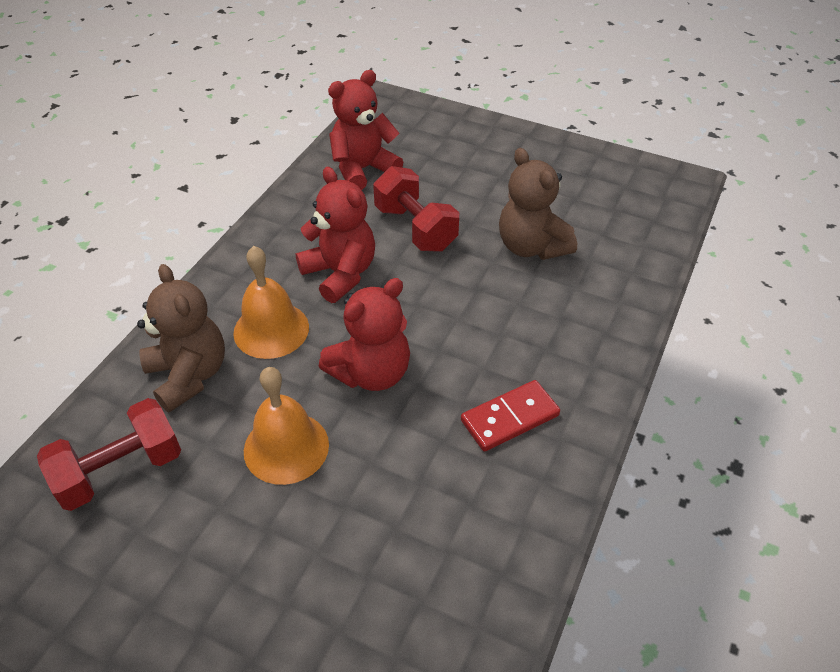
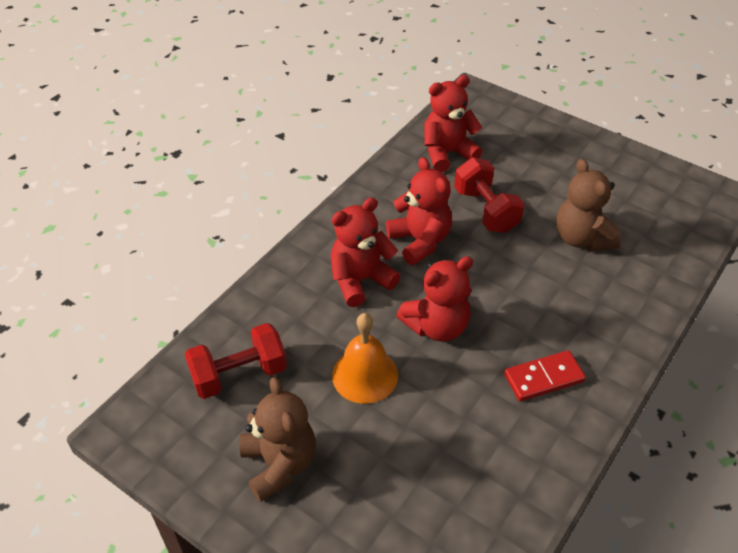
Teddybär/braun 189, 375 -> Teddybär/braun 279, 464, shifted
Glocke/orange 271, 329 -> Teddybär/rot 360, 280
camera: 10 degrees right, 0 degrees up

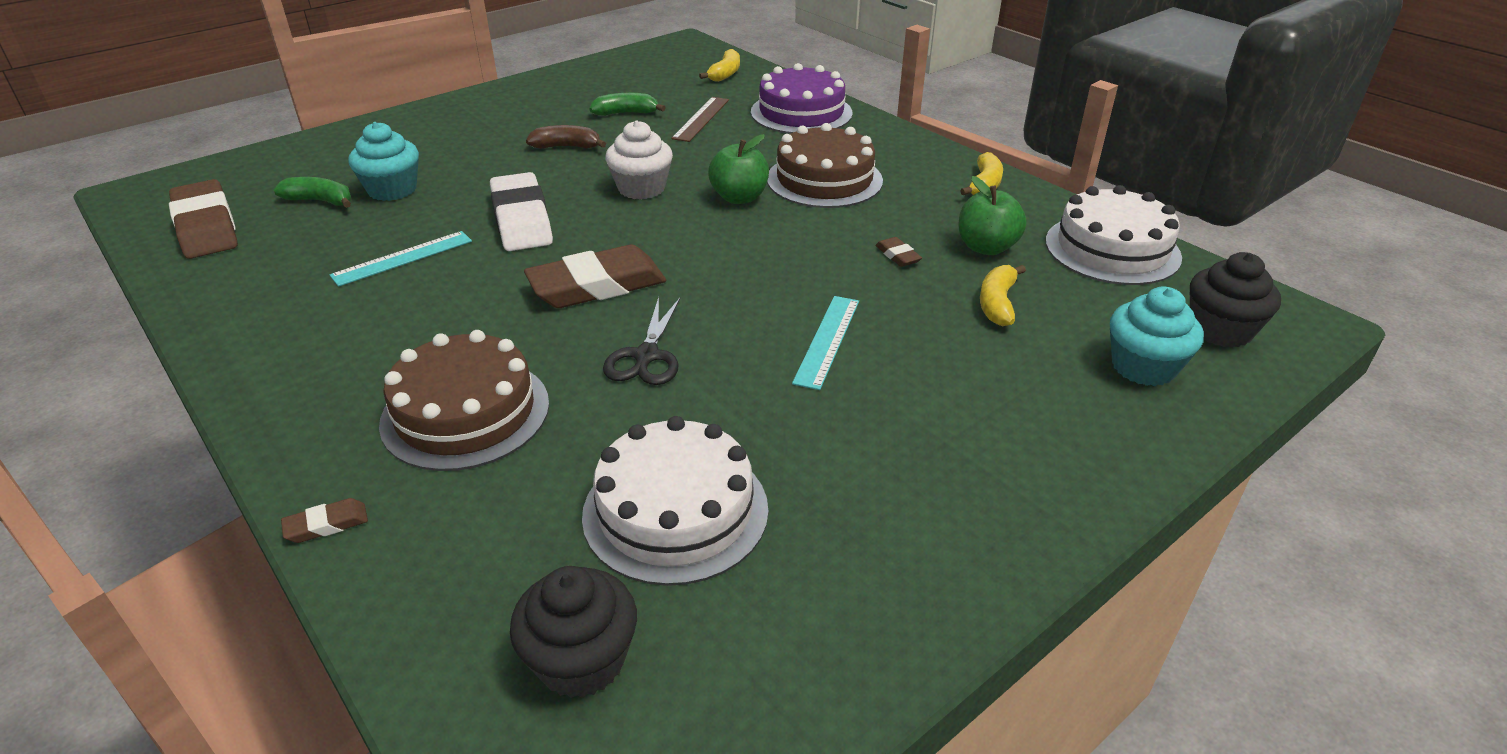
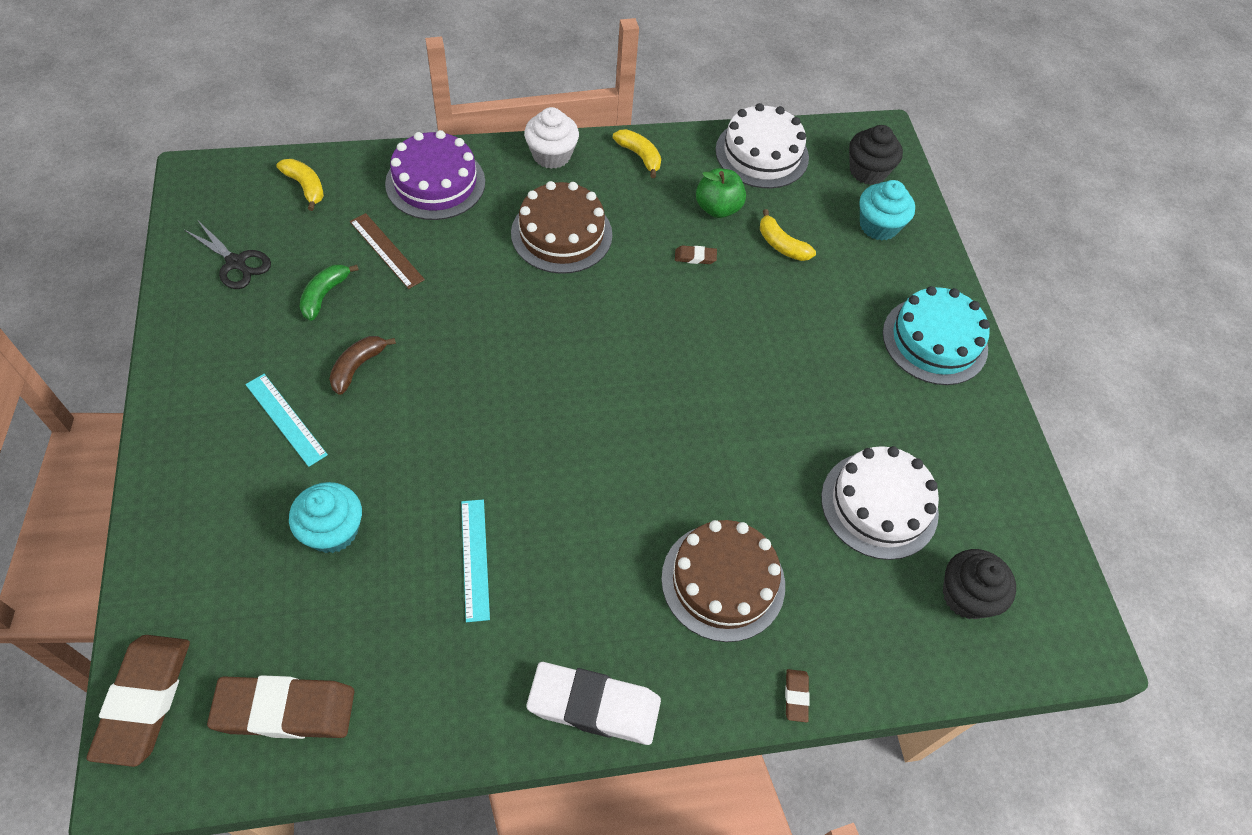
Banane/grün 320, 201 -> none
Apfel/grün 739, 198 -> none
none -> Kuchen/türkis 934, 340
Radiergummi/weiß 522, 219 -> Radiergummi/weiß 594, 706, shifted
Radiergummi/braun 597, 286 -> Radiergummi/braun 144, 701, shifted
Schere/schwarz 646, 356 -> Schere/schwarz 236, 263, shifted
Muffin/weiß 641, 188 -> Muffin/weiß 551, 155, shifted
Lineal/türkis 827, 340 -> Lineal/türkis 286, 419, shifted
camera: 65 degrees left, 20 degrees up

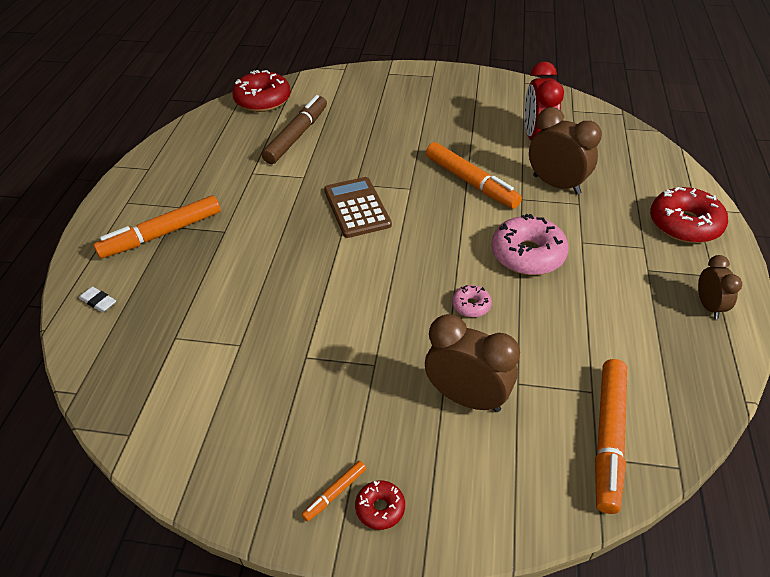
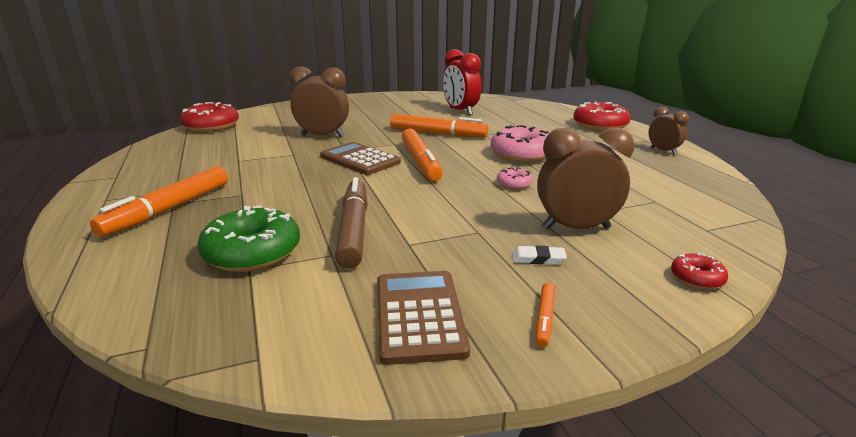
none -> Donut/grün 252, 253
none -> Taschenrechner/braun 419, 315
Radiergummi/weiß 98, 301 -> Radiergummi/weiß 538, 258, shifted
Filzstift/braun 297, 136 -> Filzstift/braun 354, 230, shifted
Donut/rot 380, 508 -> Donut/rot 697, 278, shifted
Wecker/braun 556, 184 -> Wecker/braun 323, 136, shifted
Filzstift/orange 608, 438 -> Filzstift/orange 420, 162, shifted
camera: 30 degrees left, 20 degrees down

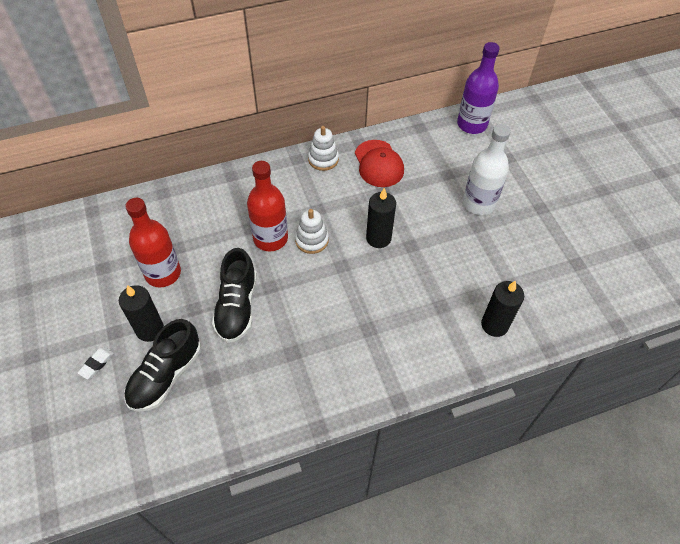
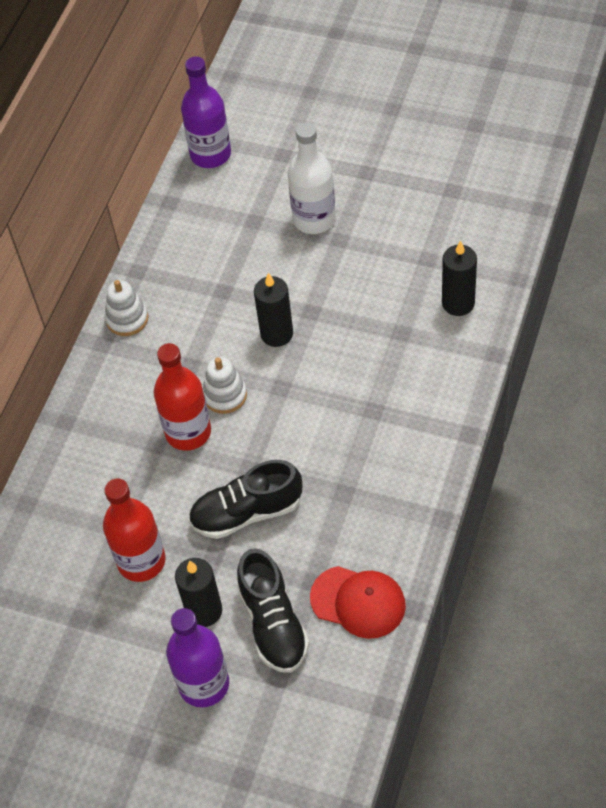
Kappe/rot 378, 164 -> Kappe/rot 358, 602, shifted
Radiergummi/weiß 96, 364 -> Flasche/lila 204, 684
Schuh/schwarz 237, 306 -> Schuh/schwarz 247, 512, 120 degrees clockwise
camera: 45 degrees left, 0 degrees up

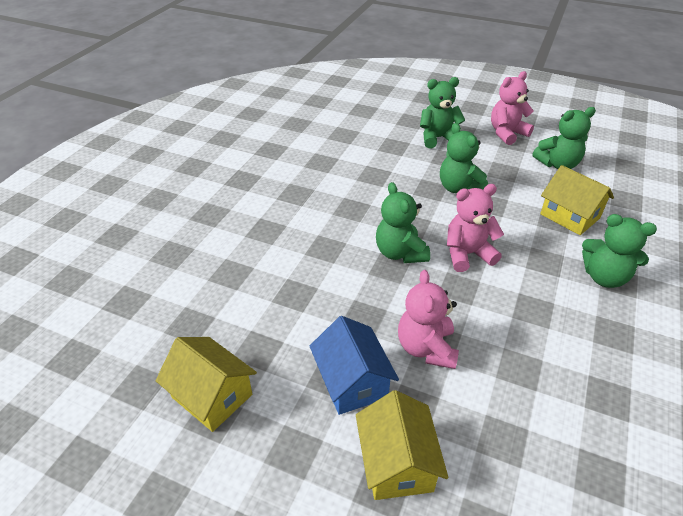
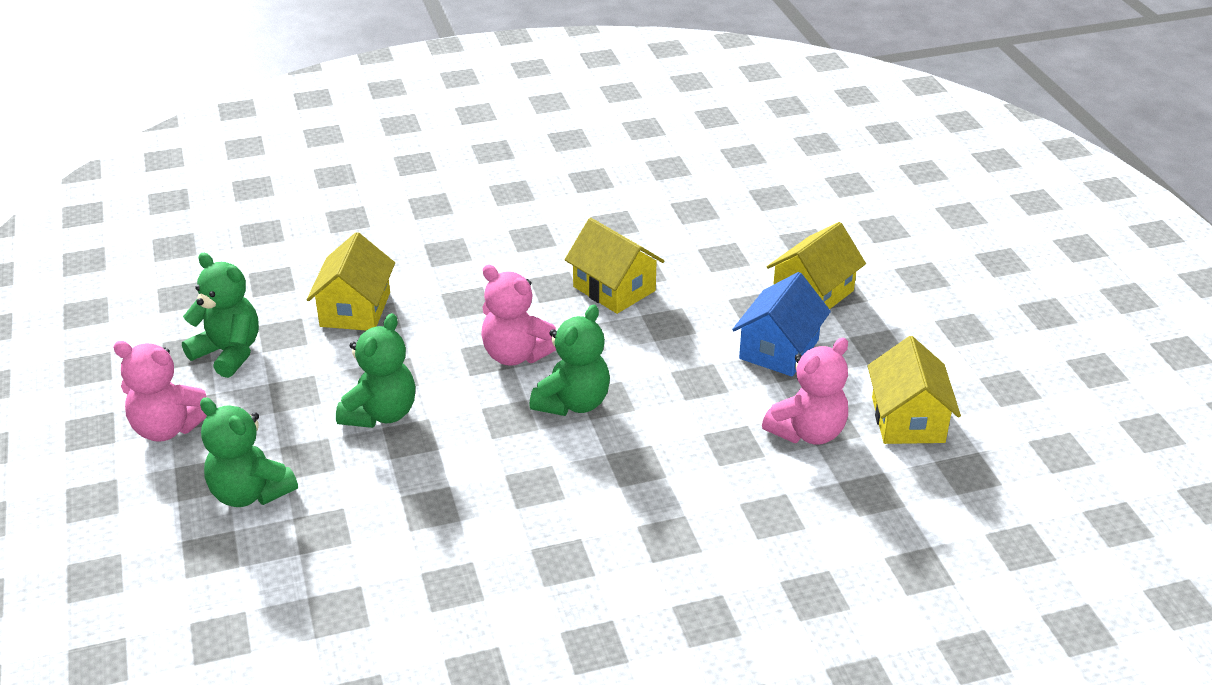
Teddybär/grün 604, 277 -> none
none -> Haus/gelb 614, 289
Teddybär/rosa 426, 348 -> Teddybär/rosa 807, 432, shifted
camera: 130 degrees left, 5 degrees down

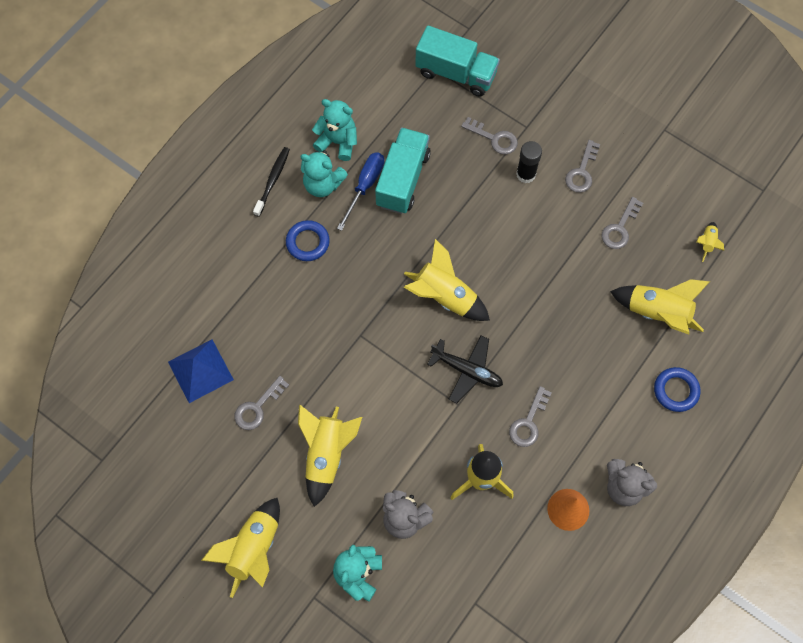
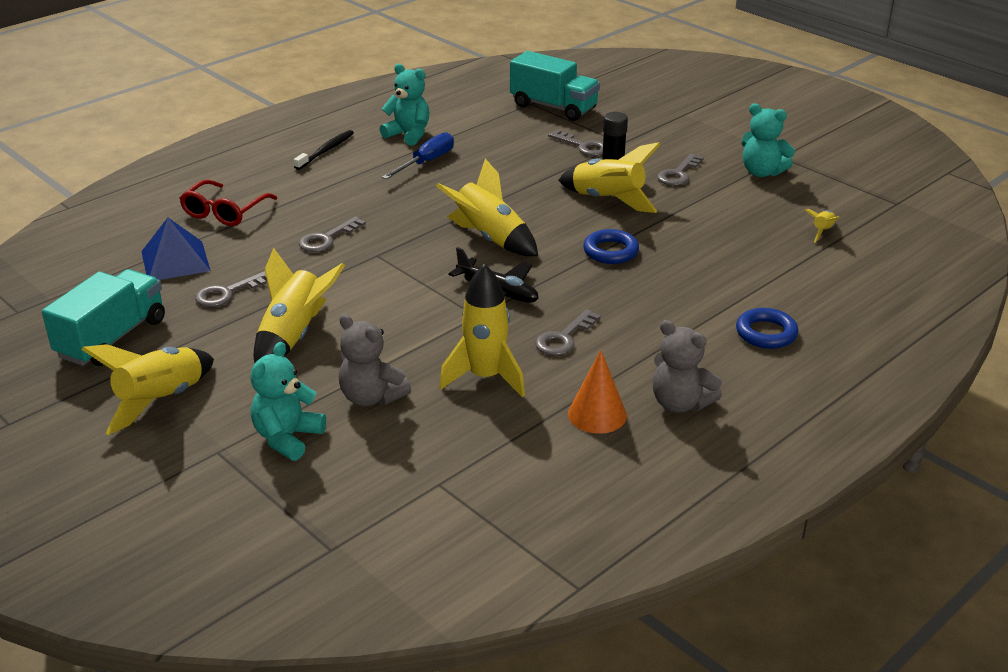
none -> Brille/rot 224, 212
Ring/blau 308, 242 -> Ring/blau 610, 251, shifted
Teddybär/türkis 323, 184 -> Teddybär/türkis 762, 172, shifted
Lastwagen/türkis 403, 179 -> Lastwagen/türkis 112, 338, shifted
Schlüssel/grau 620, 228 -> Schlüssel/grau 327, 239, shifted
Rakete/gelb 657, 313 -> Rakete/gelb 608, 200, shifted
camera: 10 degrees right, 35 degrees down

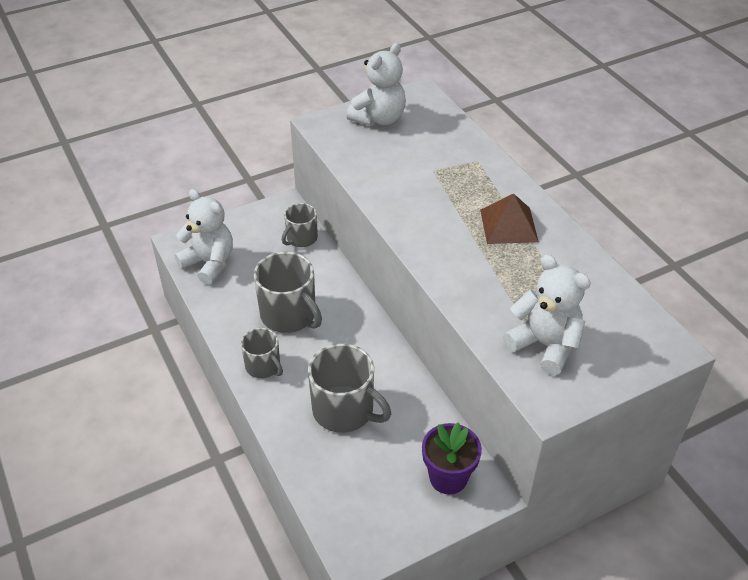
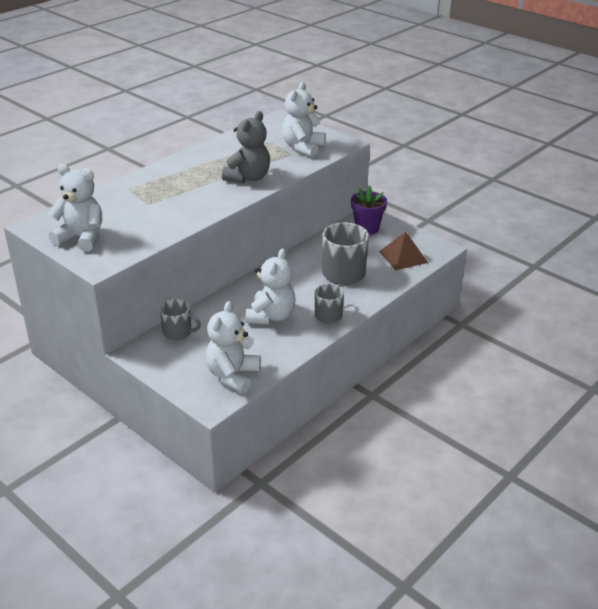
none -> Teddybär/grau 248, 178
Pyramide/braun 509, 225 -> Pyramide/braun 403, 257, shifted
Tasse/grau 289, 315 -> Teddybär/weiß 271, 316
camera: 110 degrees left, 10 degrees down

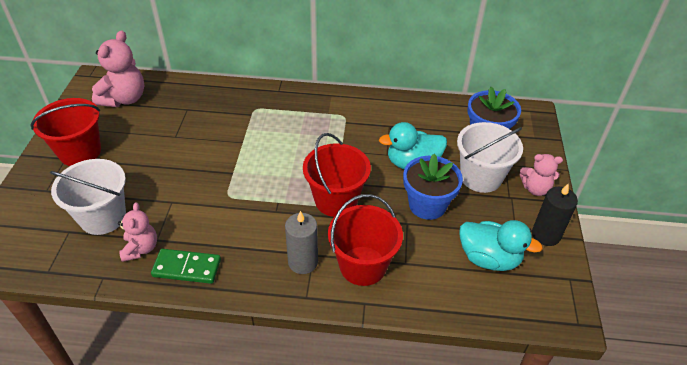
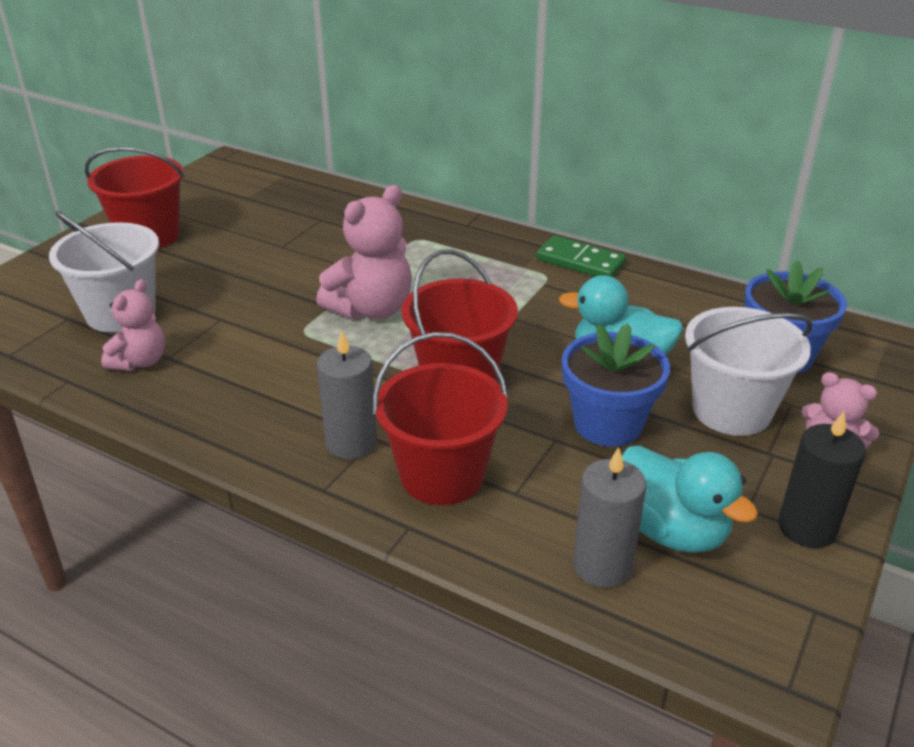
none -> Kerze/grau 602, 565
Teddybär/rosa 124, 99 -> Teddybär/rosa 371, 309, shifted
Dominostein/grün 187, 268 -> Dominostein/grün 580, 261, shifted
camera: 25 degrees right, 10 degrees down

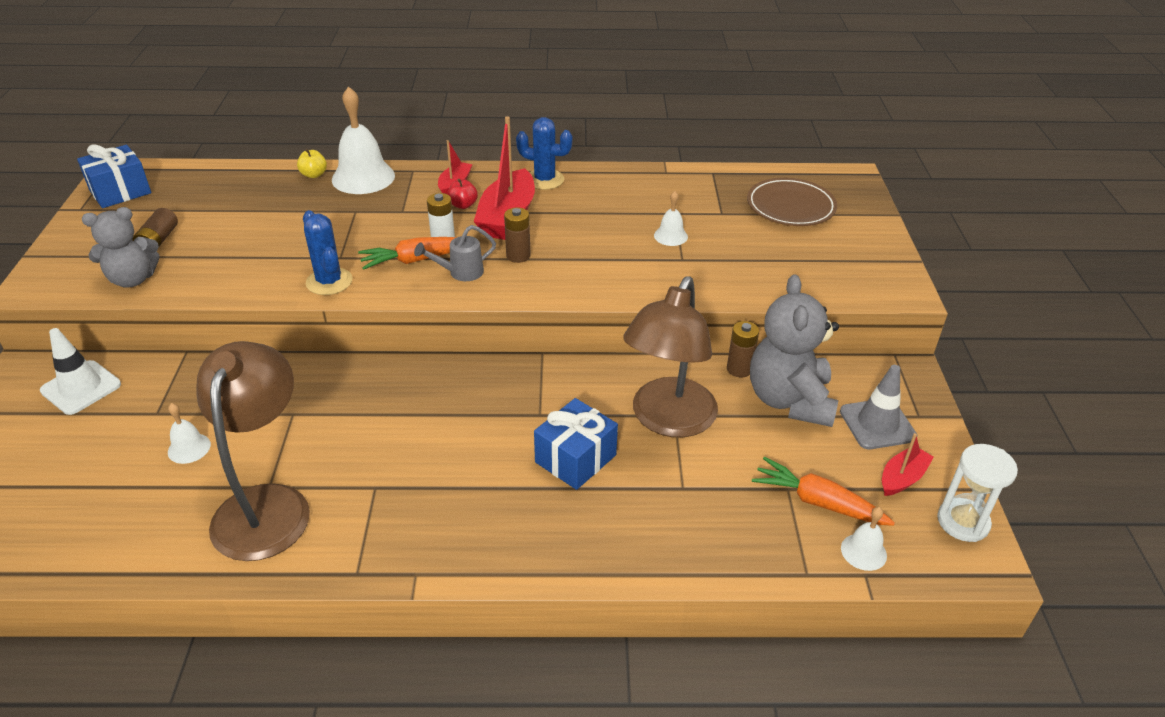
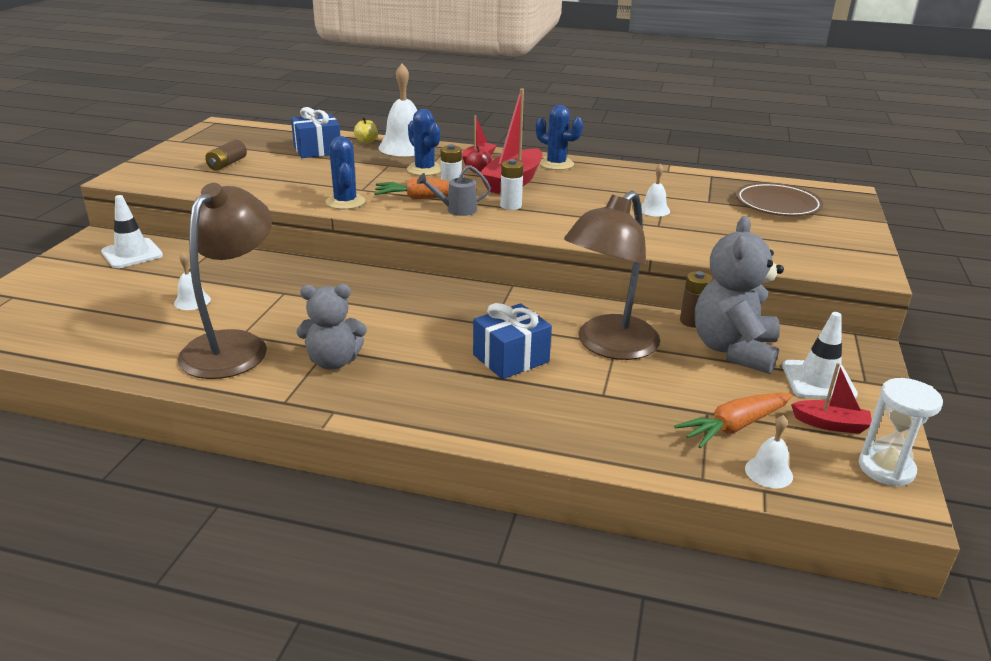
none -> Kaktus/blau 424, 169
Geschenk/blau 120, 191 -> Geschenk/blau 317, 150, shifted
Teddybär/grau 133, 279 -> Teddybär/grau 333, 361, shifted
Batterie/braun 518, 256 -> Batterie/weiß 511, 206
Leitkegel/grau 877, 424 -> Leitkegel/weiß 818, 380
Karotte/orange 817, 502 -> Karotte/orange 734, 427, 75 degrees counterclockwise
Boot/rot 902, 478 -> Boot/rot 830, 424, 45 degrees clockwise
camera: 15 degrees right, 10 degrees down

